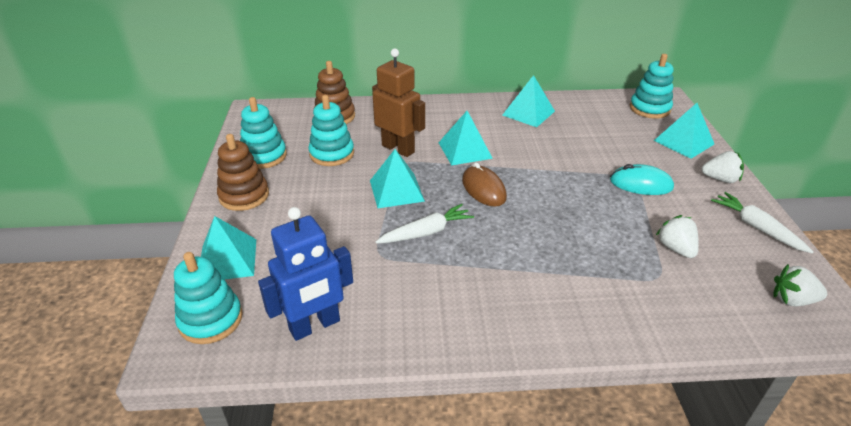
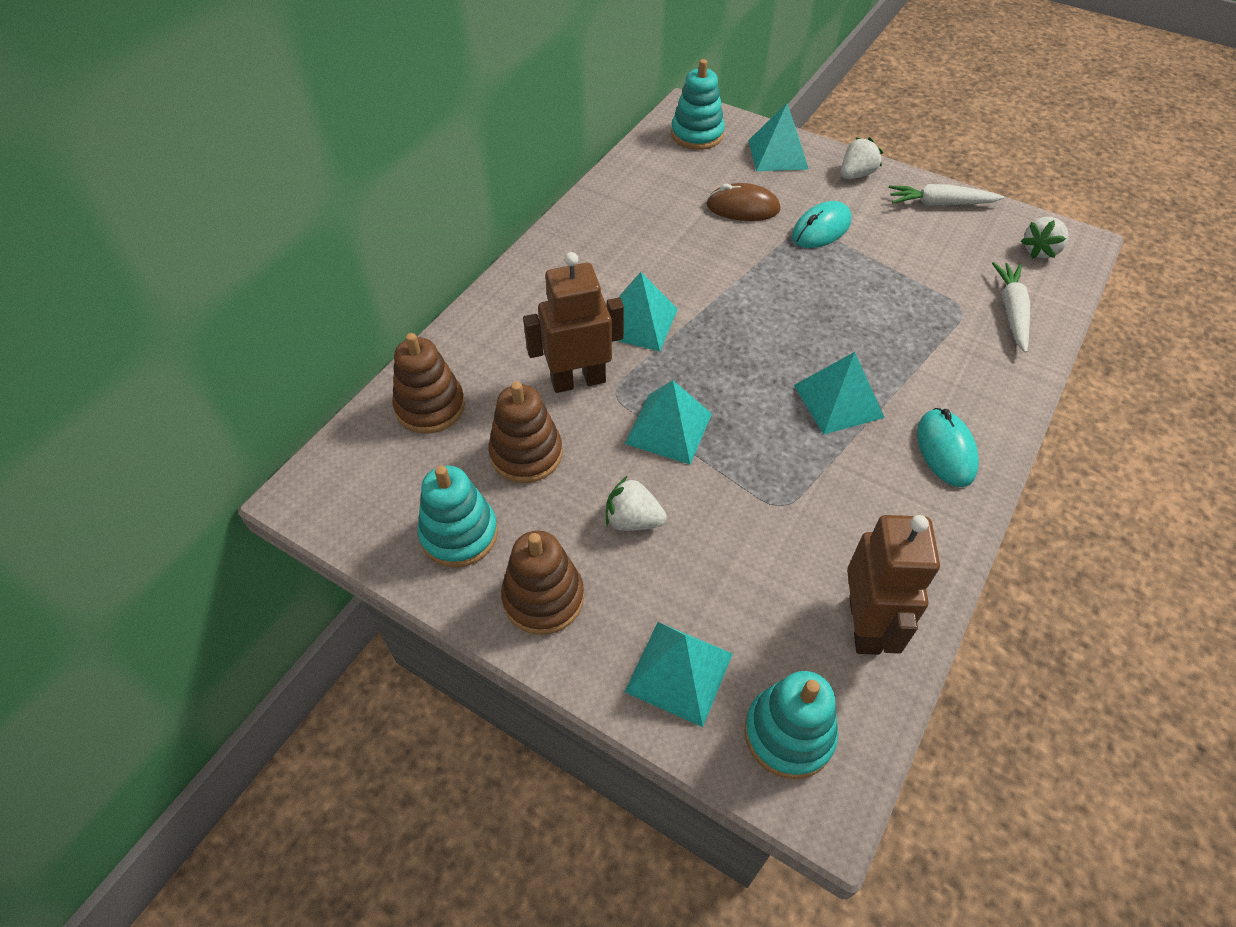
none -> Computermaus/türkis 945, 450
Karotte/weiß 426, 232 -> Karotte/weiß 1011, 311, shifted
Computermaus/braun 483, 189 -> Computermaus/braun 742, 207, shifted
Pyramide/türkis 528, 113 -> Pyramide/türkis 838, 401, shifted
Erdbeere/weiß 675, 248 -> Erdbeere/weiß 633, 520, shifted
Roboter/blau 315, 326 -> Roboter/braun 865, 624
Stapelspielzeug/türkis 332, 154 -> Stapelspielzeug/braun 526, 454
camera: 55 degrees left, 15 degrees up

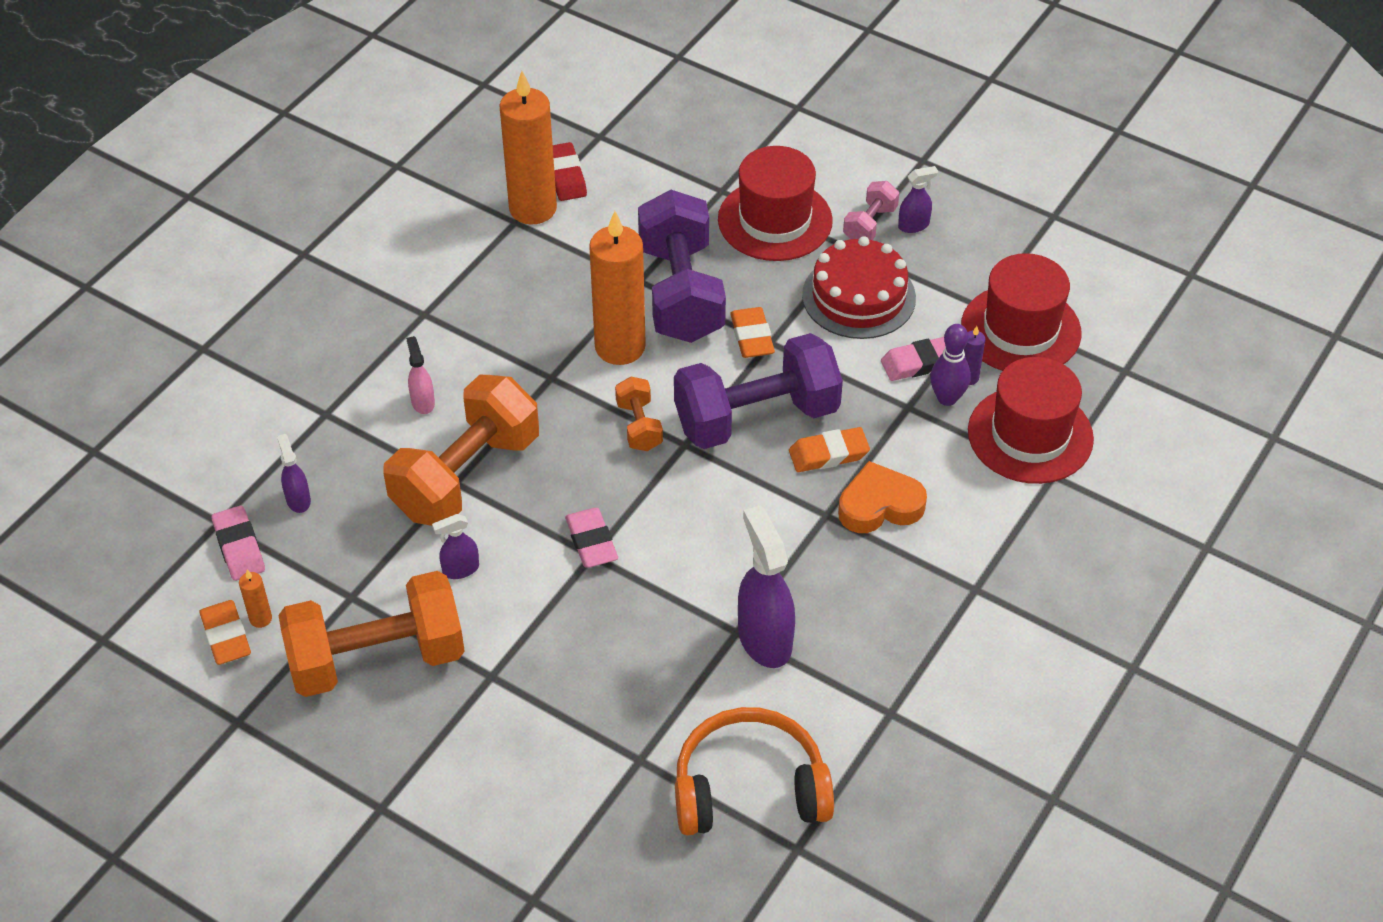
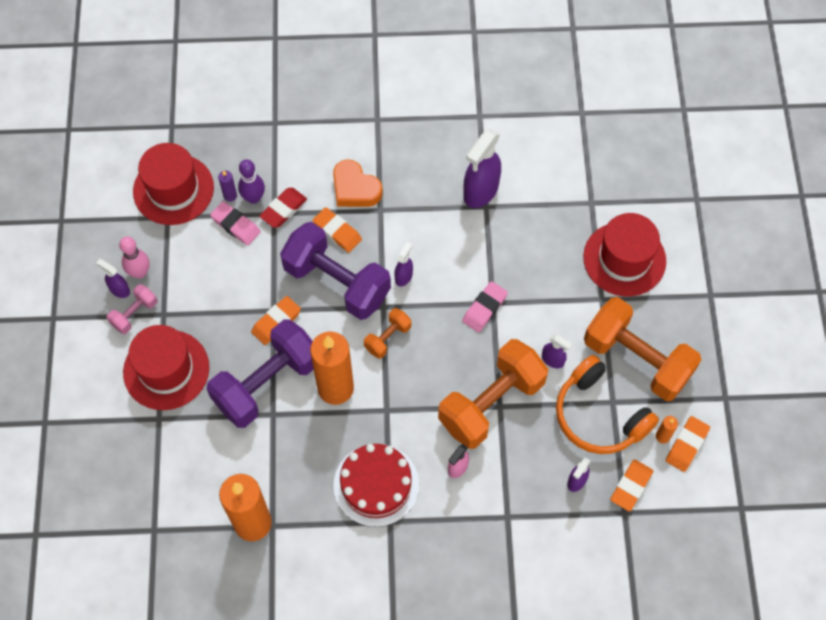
none -> Bowlingkegel/rosa 140, 272
none -> Sprühflasche/lila 403, 276
Radiergummi/rot 565, 176 -> Radiergummi/rot 283, 209, shifted
Kopfhörer/orange 749, 788 -> Kopfhörer/orange 599, 415, shifted
Kuchen/rot 858, 296 -> Kuchen/rot 376, 485, shifted
Hut/rot 1030, 435 -> Hut/rot 624, 259, shifted
Radiergummi/rosa 239, 547 -> Radiergummi/orange 631, 486
Hantel/orange 466, 476 -> Hantel/orange 491, 403, 45 degrees counterclockwise
Hantel/rosa 870, 224 -> Hantel/rosa 134, 314, 45 degrees counterclockwise
camera: 125 degrees left, 15 degrees up

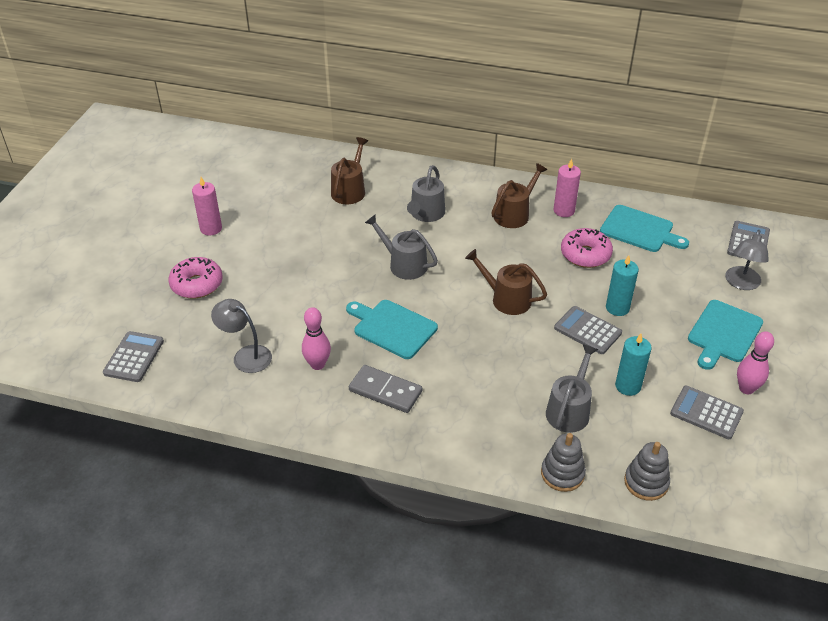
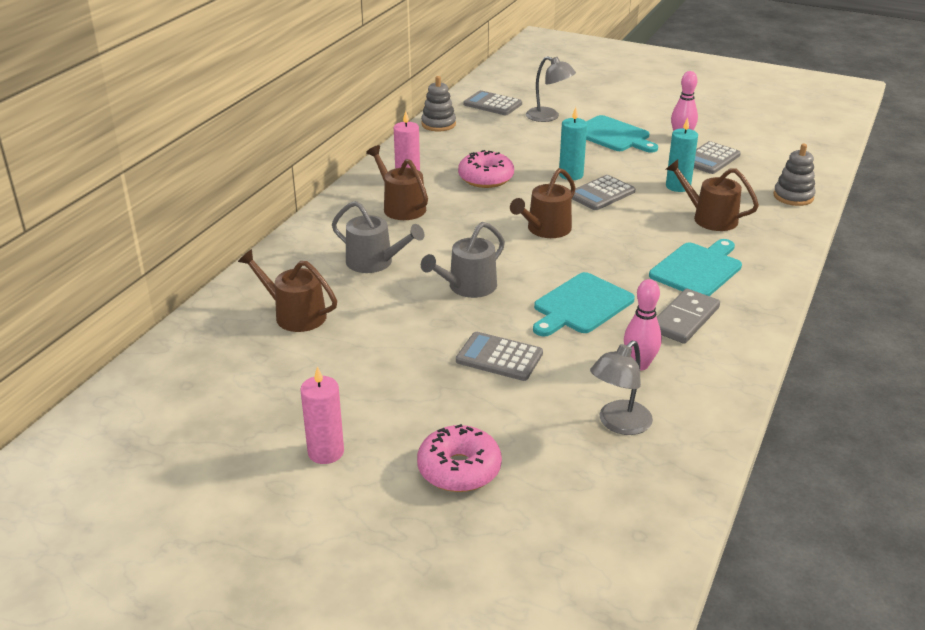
Taschenrechner/grau 134, 357 -> Taschenrechner/grau 499, 357, shifted
Stapelspielzeug/grau 562, 474 -> Stapelspielzeug/grau 438, 124, shifted
Schneidebrett/türkis 639, 230 -> Schneidebrett/türkis 698, 269, shifted
Gießkanne/grau 569, 410 -> Gießkanne/braun 710, 218
camera: 80 degrees left, 10 degrees down

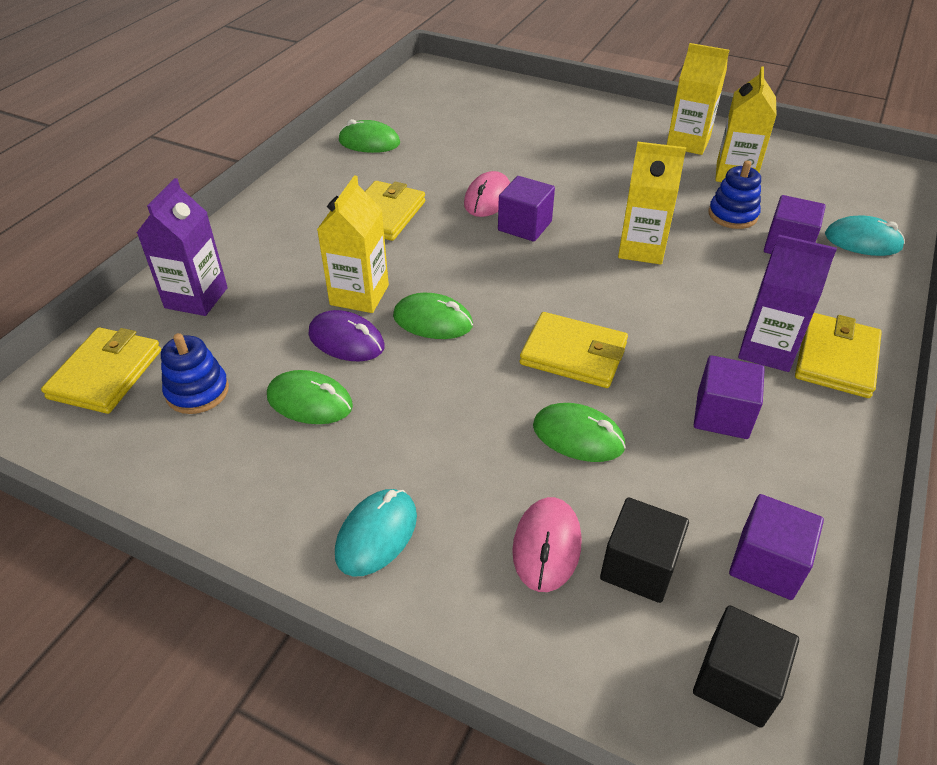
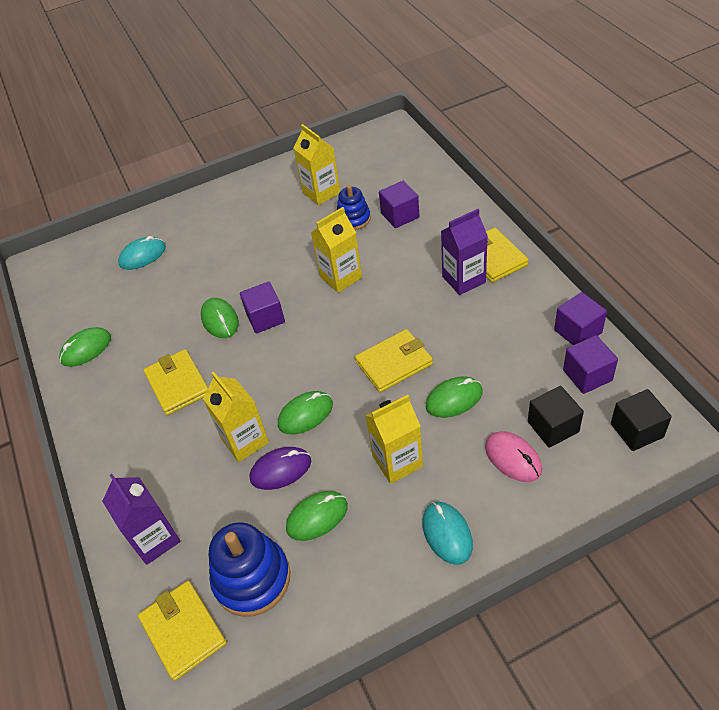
Getränkekarton/gelb 688, 143 -> Getränkekarton/gelb 397, 461, shifted
Kubus/lila 722, 415 -> Kubus/lila 578, 331, shifted
Computermaus/türkis 862, 241 -> Computermaus/türkis 142, 255, shifted
Computermaus/rosa 488, 199 -> Computermaus/grün 220, 320
Stapelspielzeug/blau 197, 391 -> Stapelspielzeug/blau 252, 578, x1.61
camera: 45 degrees left, 5 degrees up

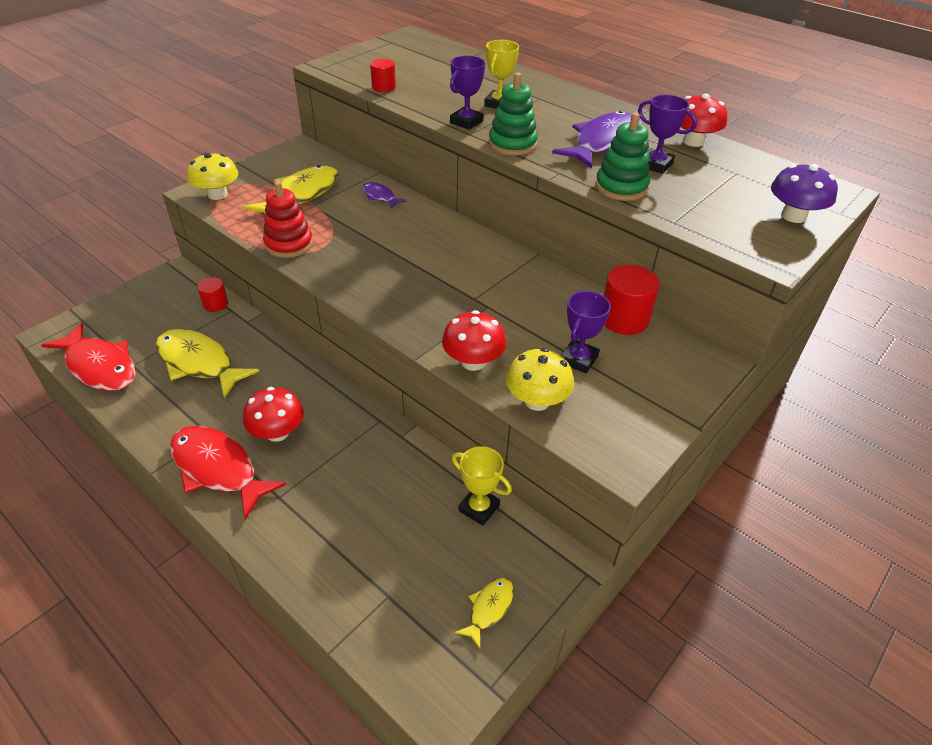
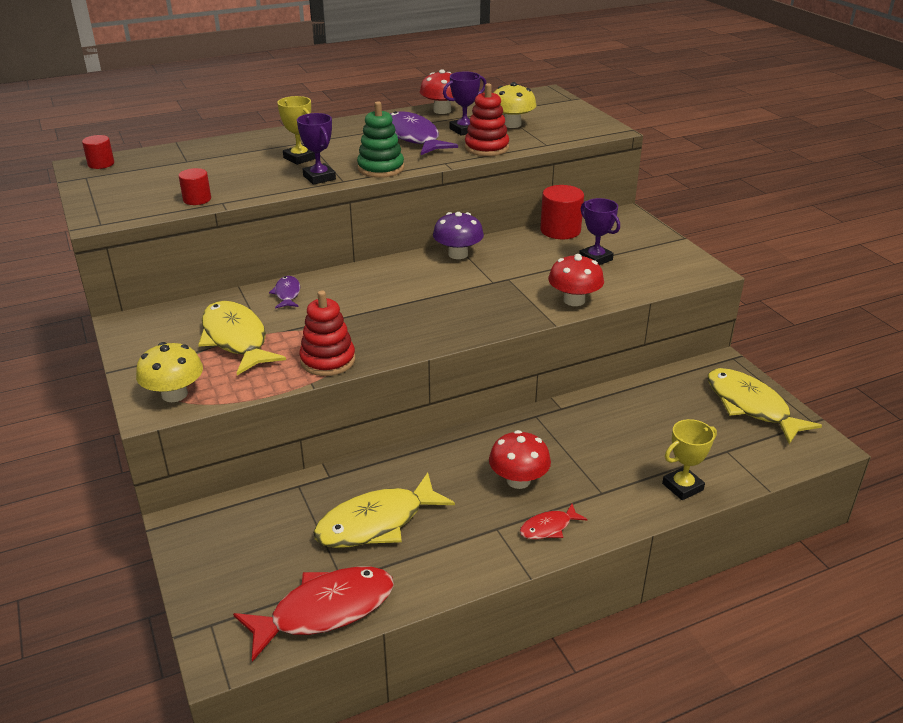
Vollzylinder/rot 215, 304 -> Vollzylinder/rot 101, 164, shifted
Pokal/gelb 479, 508 -> Pokal/gelb 682, 487, shifted
Pilz/gelb 537, 401 -> Pilz/gelb 512, 124, shifted
Pilz/lila 793, 216 -> Pilz/lila 458, 254, shifted
Stapelspielzeug/grün 621, 187 -> Stapelspielzeug/rot 486, 148
Fisch/lila 380, 196 -> Fisch/lila 287, 294, 105 degrees clockwise
Fisch/rot 218, 469 -> Fisch/rot 548, 527, x0.49
Fisch/gelb 489, 609 -> Fisch/gelb 750, 406, x2.03
camera: 65 degrees left, 10 degrees down

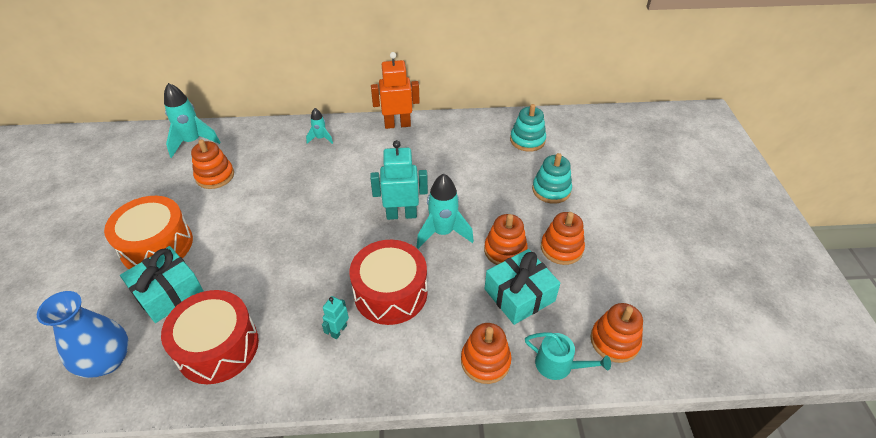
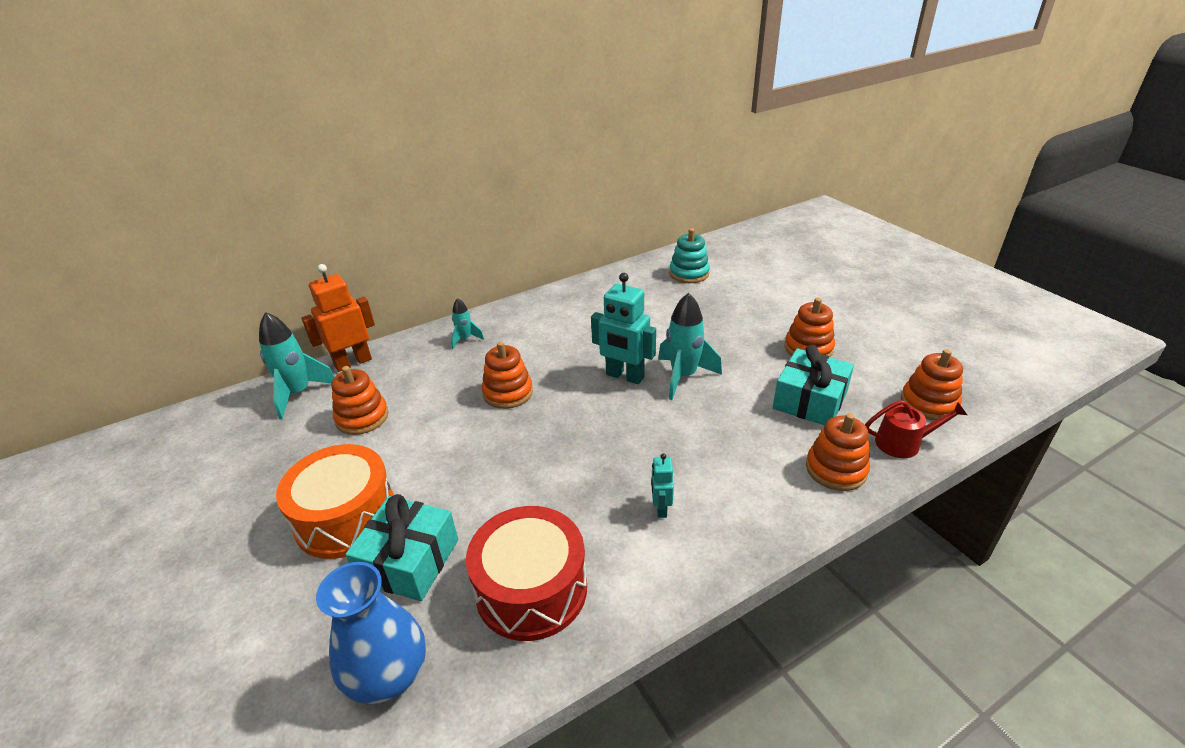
Trommel/rot 390, 293 -> none
Stapelspielzeug/türkis 551, 190 -> none
Roboter/orange 397, 124 -> Roboter/orange 353, 362, shifted
Stapelspielzeug/orange 505, 250 -> Stapelspielzeug/orange 508, 393, shifted
Gießkanne/türkis 558, 365 -> Gießkanne/rot 903, 443
Roboter/türkis 401, 214 -> Roboter/türkis 624, 376, 120 degrees counterclockwise
camera: 25 degrees left, 10 degrees down

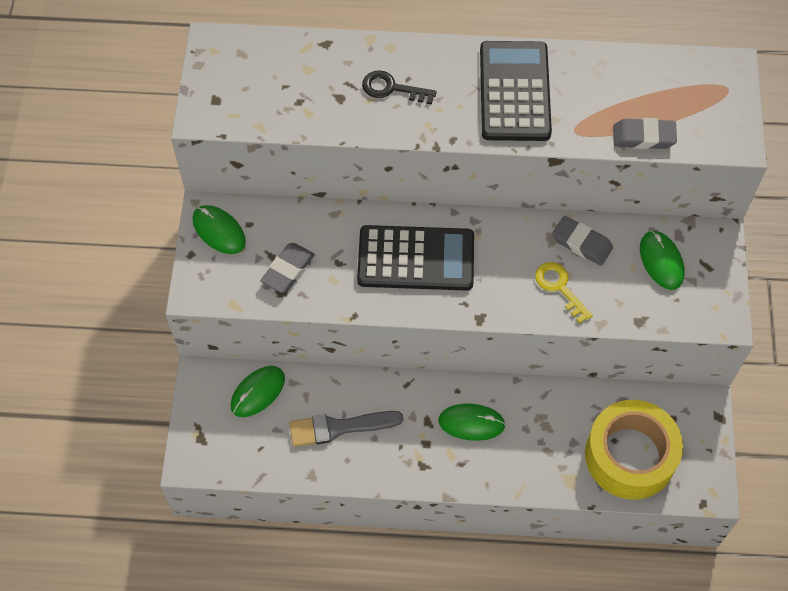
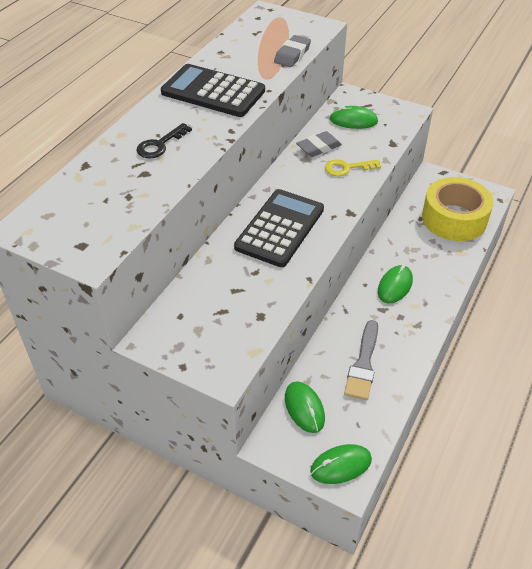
Radiergummi/grau 288, 270 -> none
Computermaus/grün 219, 231 -> Computermaus/grün 341, 465, shifted
camera: 65 degrees left, 15 degrees down

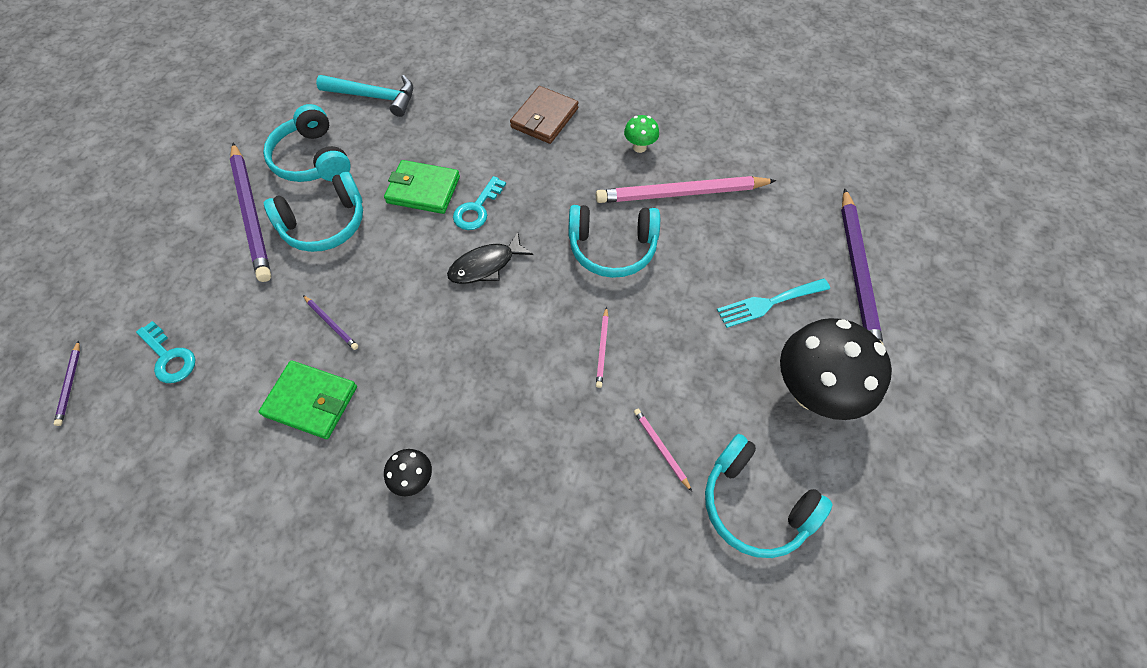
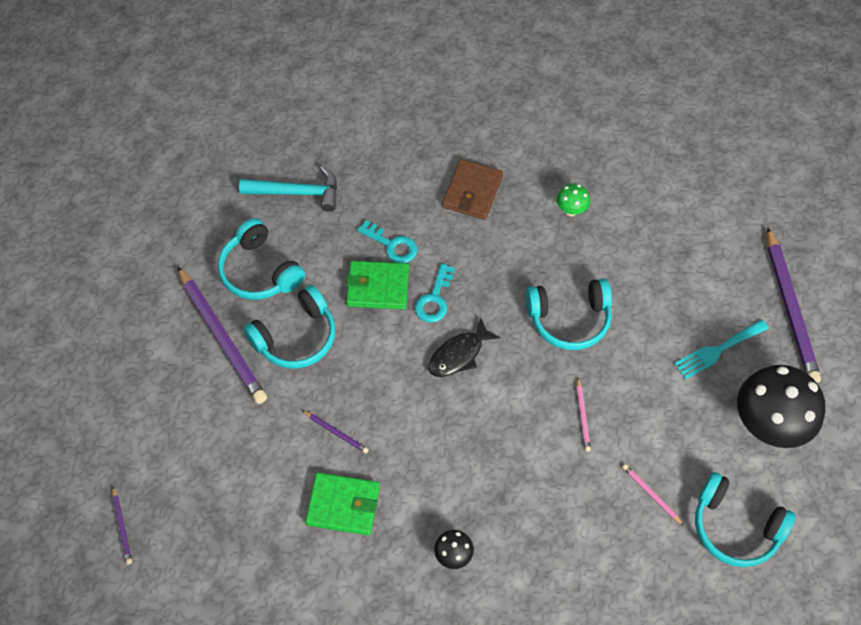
Bleistift/rosa 681, 193 -> none
Schlüssel/türkis 169, 357 -> Schlüssel/türkis 392, 245, shifted
camera: 10 degrees left, 0 degrees up

